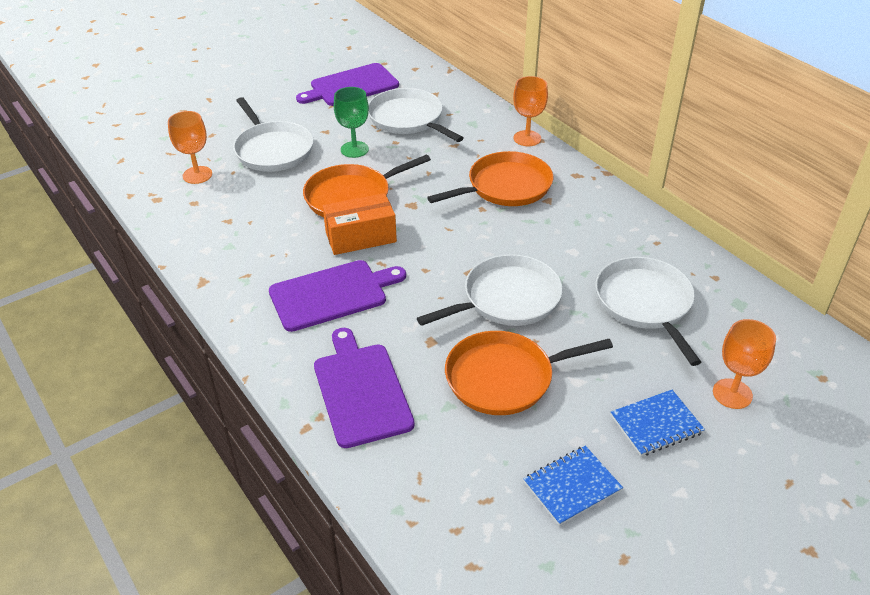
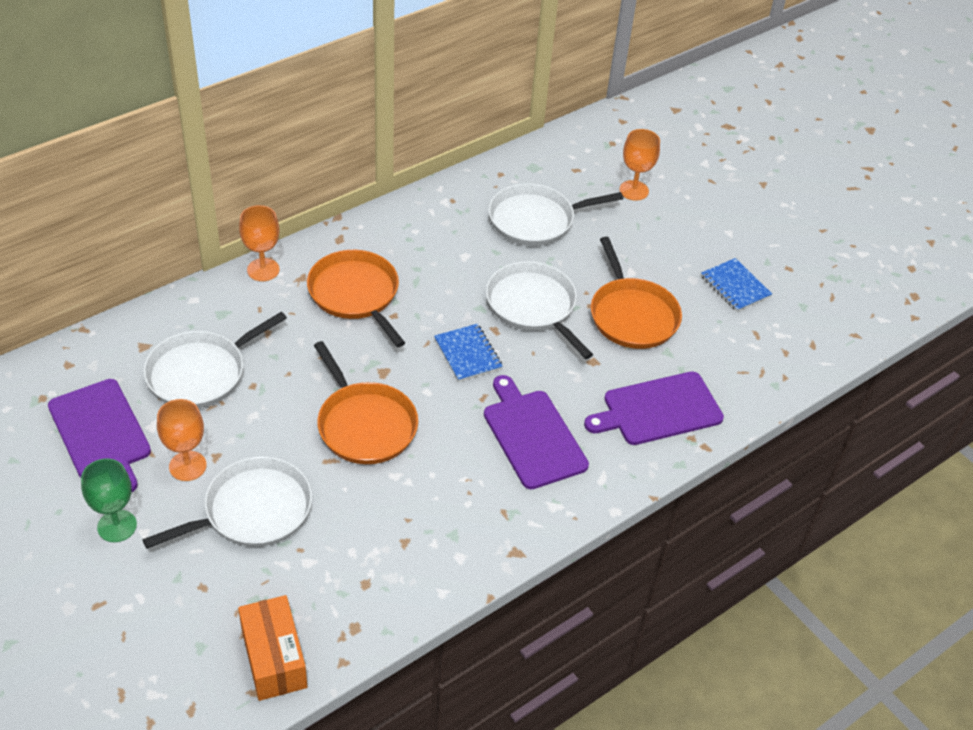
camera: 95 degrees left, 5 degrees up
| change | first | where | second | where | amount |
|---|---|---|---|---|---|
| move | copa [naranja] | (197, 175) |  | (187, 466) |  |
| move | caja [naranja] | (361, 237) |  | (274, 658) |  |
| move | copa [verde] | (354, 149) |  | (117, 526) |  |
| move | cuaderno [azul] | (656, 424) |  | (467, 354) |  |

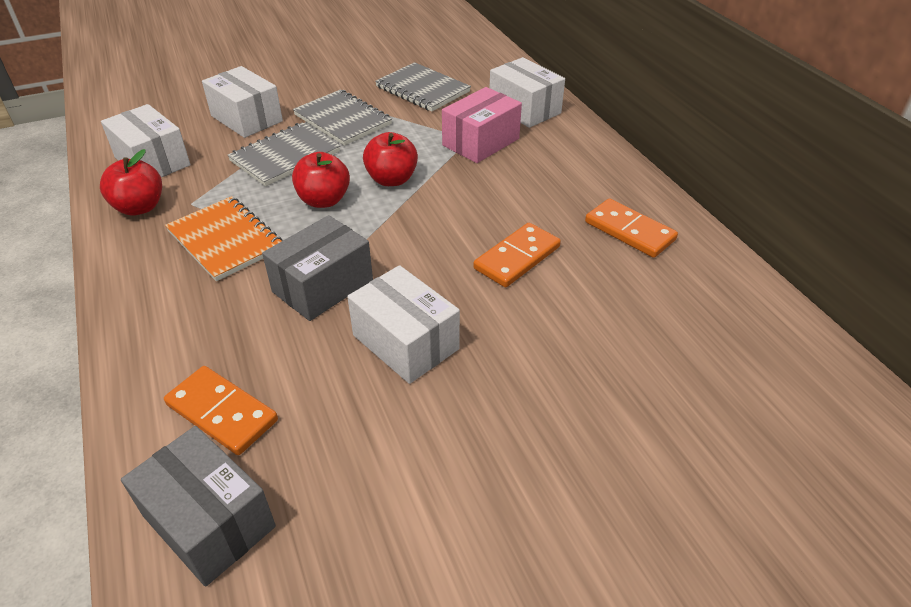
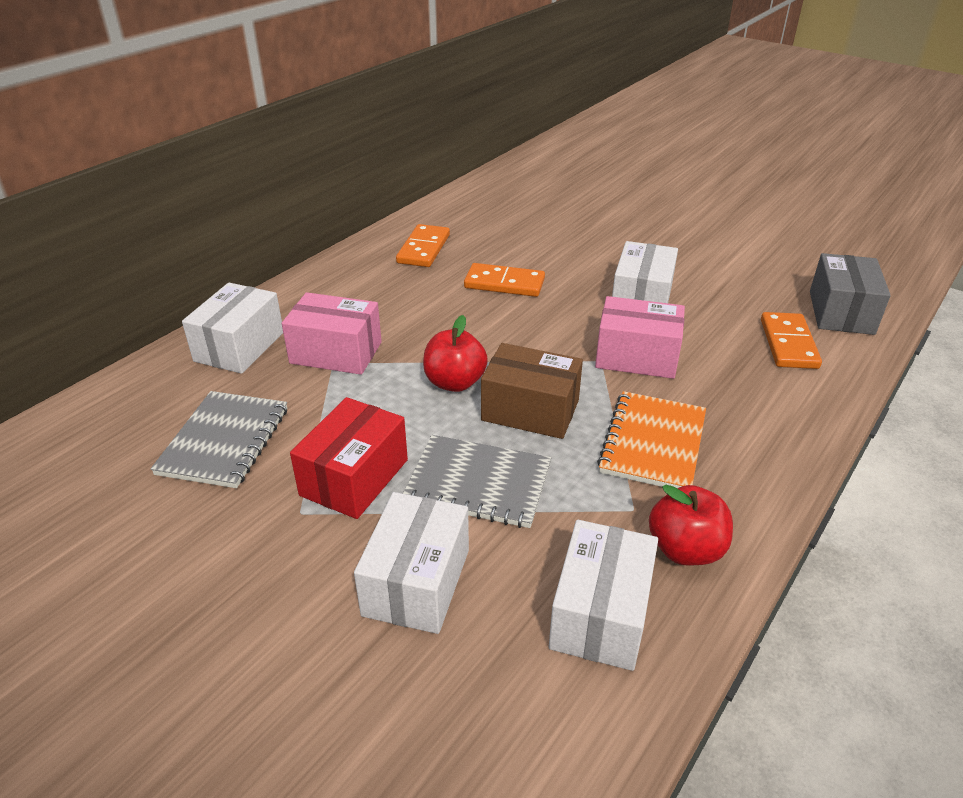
camera: 120 degrees left, 5 degrees down
| change | first | where | second | where | amount |
|---|---|---|---|---|---|
| recolor | caja [gris] | (322, 286) | caja [rosa] | (636, 357) |  |
| replace | manzana [rojo] | (324, 200) | caja [marrón] | (530, 410) |  |
| replace | cuaderno [gris] | (343, 120) | caja [rojo] | (354, 477) |  |

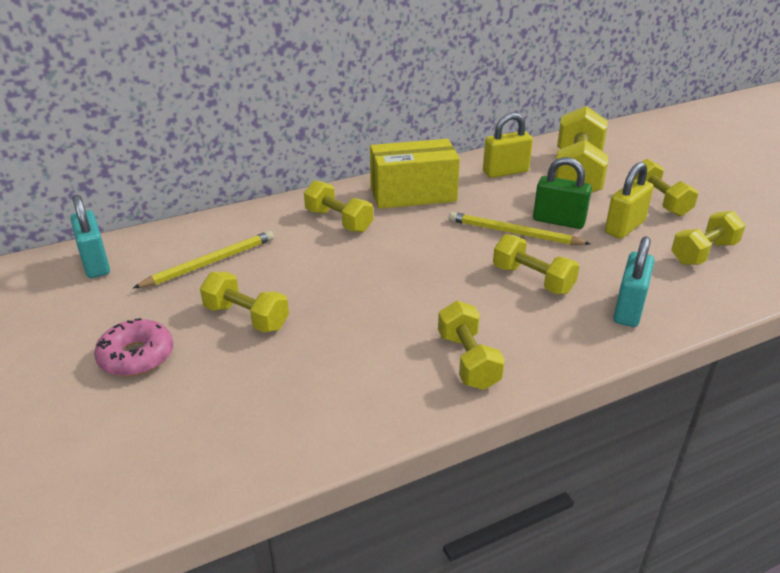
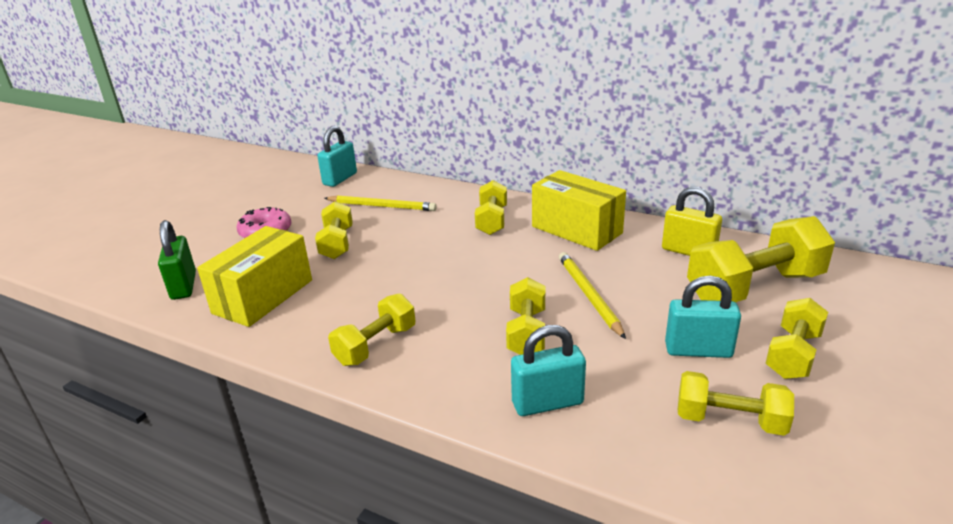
camera: 55 degrees right, 5 degrees down
| change | first | where | second | where | amount |
|---|---|---|---|---|---|
| move | candado [verde] | (558, 221) |  | (184, 286) |  |
| recolor | candado [amarillo] | (624, 227) | candado [turquesa] | (698, 350) |  |
| insert |  |  | caja [amarillo] | (263, 296) |  |

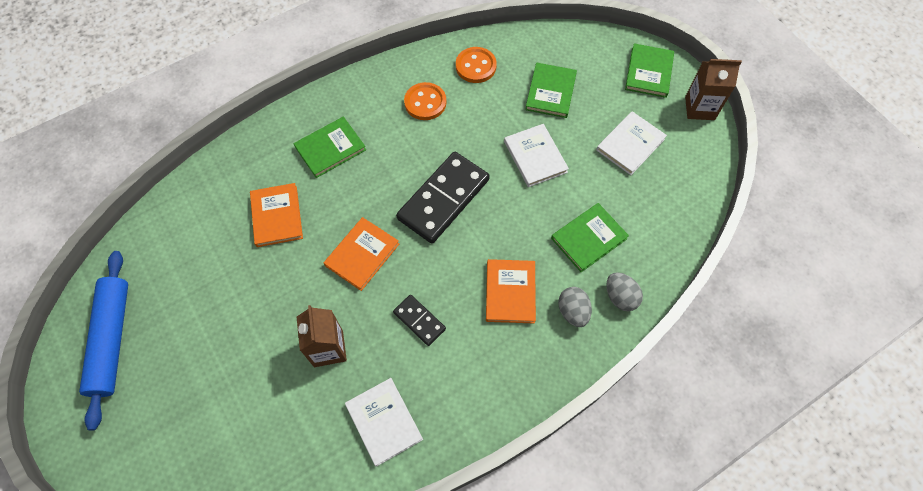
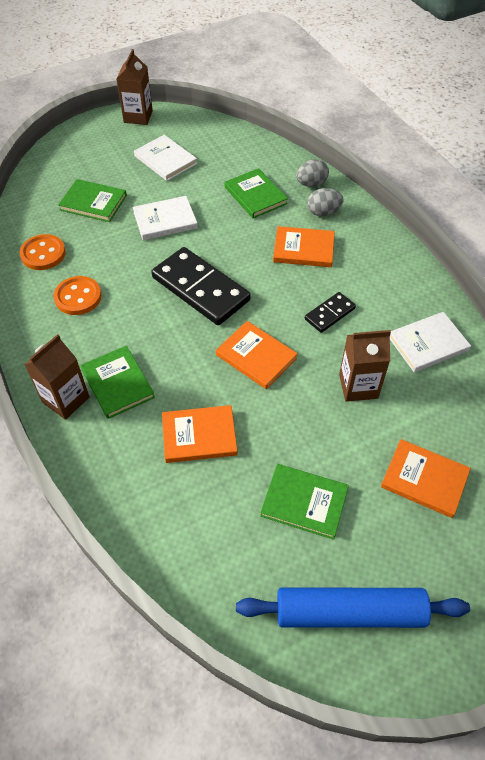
camera: 85 degrees left, 10 degrees down
| change | first | where | second | where | amount |
|---|---|---|---|---|---|
| move | libro [verde] | (649, 72) |  | (304, 502) |  |
| insert |  |  | cartón de leche [marrón] | (66, 400) |  |
| insert |  |  | libro [naranja] | (424, 479) |  |

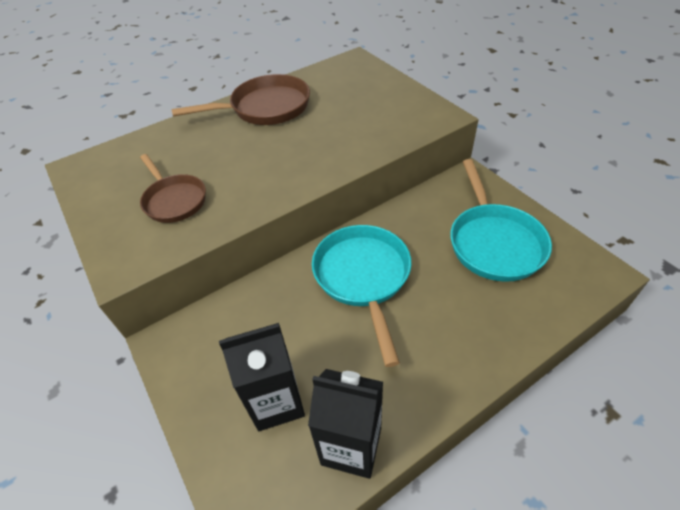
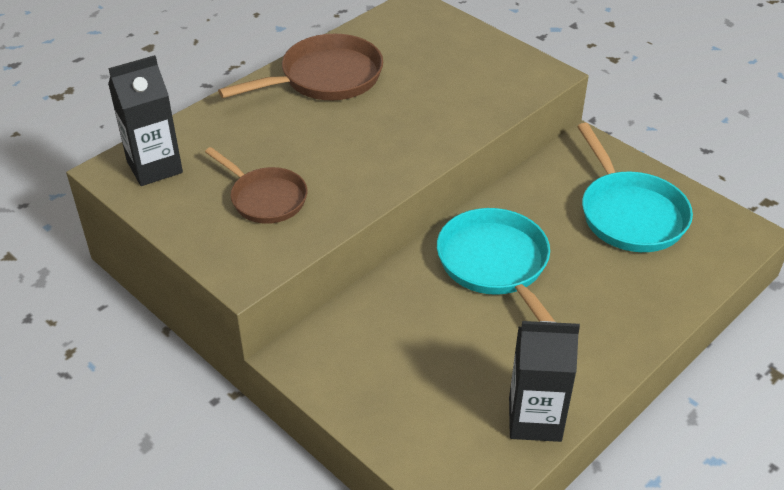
camera: 15 degrees left, 5 degrees down
| change | first | where | second | where | amount |
|---|---|---|---|---|---|
| move | cartón de leche [negro] | (276, 402) |  | (154, 167) |  |

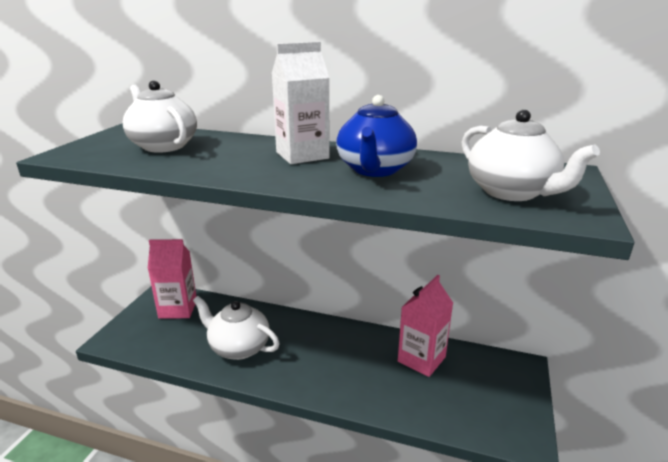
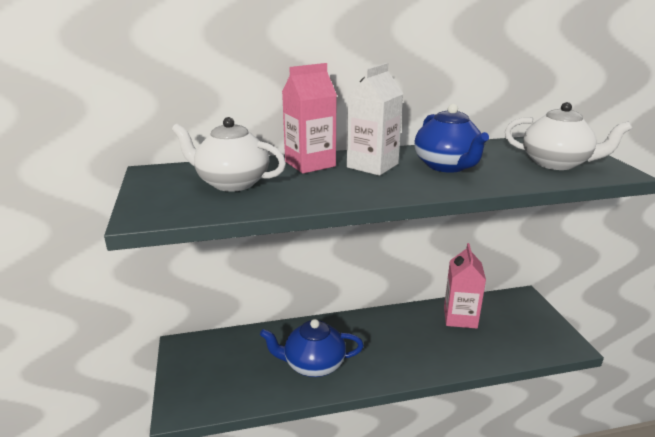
camera: 30 degrees left, 0 degrees up
| change | first | where | second | where | amount |
|---|---|---|---|---|---|
| move | cartón de leche [rosa] | (178, 309) |  | (310, 164) |  |
| recolor | tetera [blanco] | (238, 347) | tetera [azul] | (313, 364) |  |

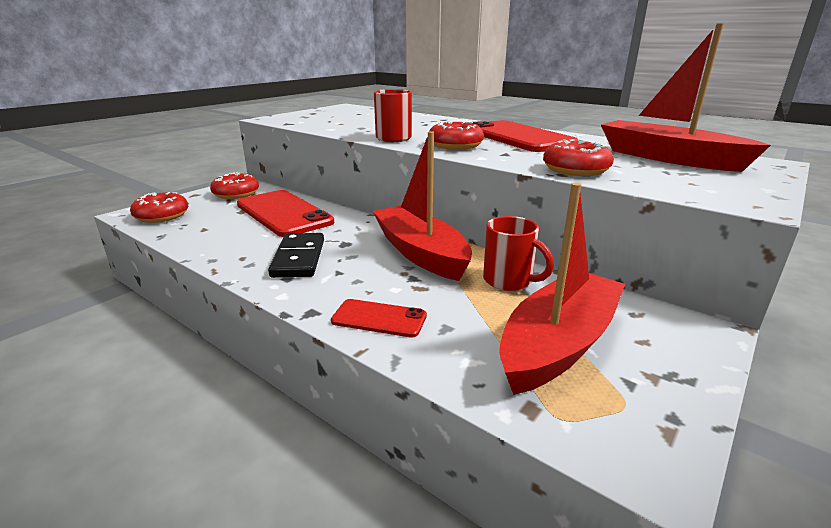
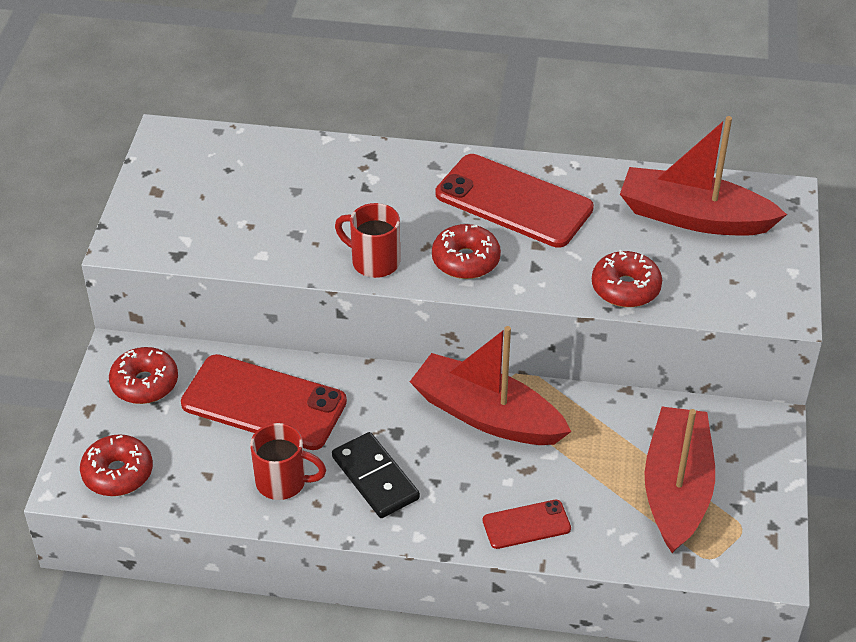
camera: 30 degrees left, 20 degrees up
| change | first | where | second | where | amount |
|---|---|---|---|---|---|
| move | taza [rojo] | (509, 281) |  | (283, 482) |  |

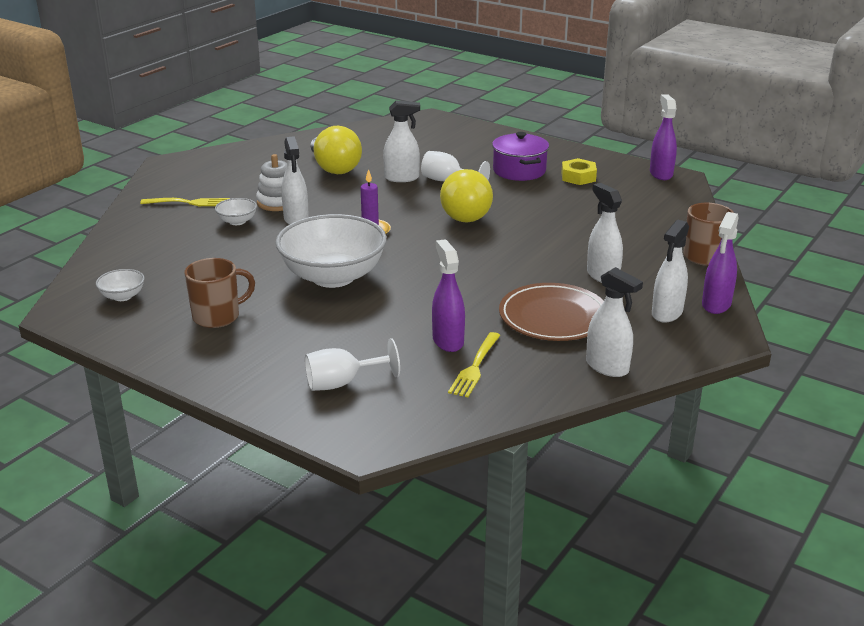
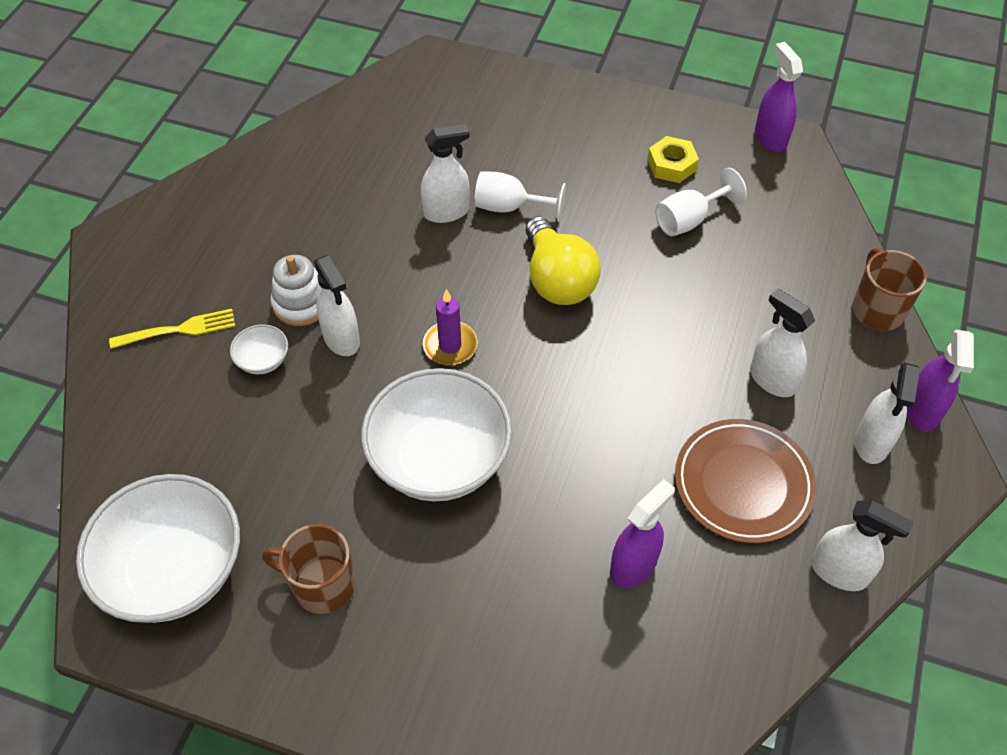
camera: 15 degrees left, 25 degrees up
| change | first | where | second | where | amount |
|---|---|---|---|---|---|
| resize | cuenco [blanco] | (122, 296) |  | (174, 570) | x2.38 |
| rotate | taza [marrón] | (218, 316) |  | (322, 585) | 120 degrees counterclockwise |
| move | copa [blanco] | (342, 383) |  | (689, 220) |  |
| delete | bombilla [amarillo] | (334, 168) |  |  |  |
| rotate | pulverizador [morado] | (448, 341) |  | (633, 565) | 75 degrees clockwise |
| delete | tenedor [amarillo] | (475, 366) |  |  |  |
| delete | olla [morado] | (519, 171) |  |  |  |

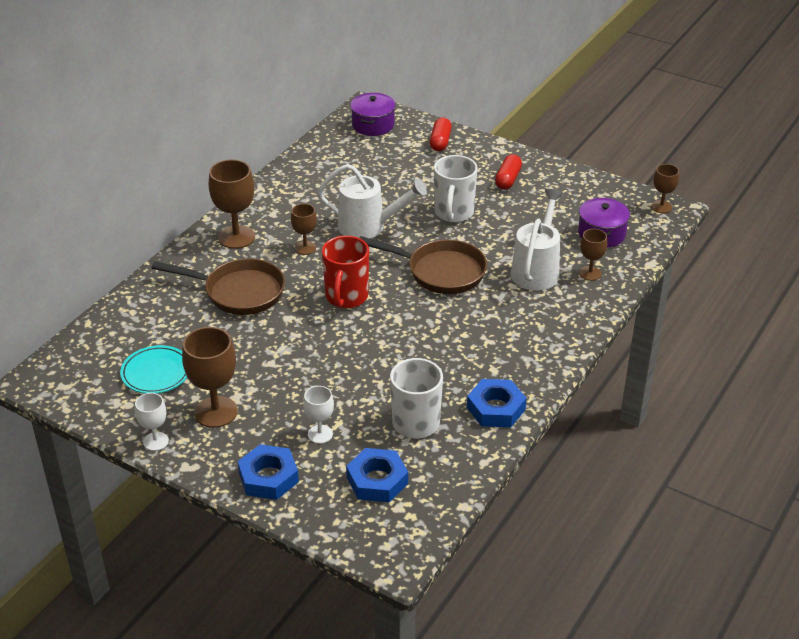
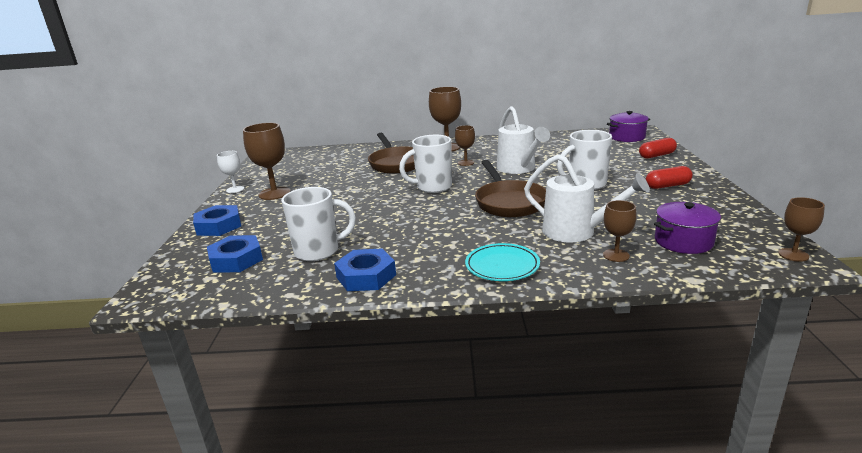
camera: 60 degrees right, 15 degrees down
| change | first | where | second | where | amount |
|---|---|---|---|---|---|
| move | plato [turquesa] | (156, 373) |  | (502, 266) |  |
| delete | copa [blanco] | (320, 434) |  |  |  |
| recolor | taza [rojo] | (346, 297) | taza [blanco] | (433, 187) |  |
| rotate | regadera [blanco] | (536, 269) |  | (576, 232) | 45 degrees clockwise |

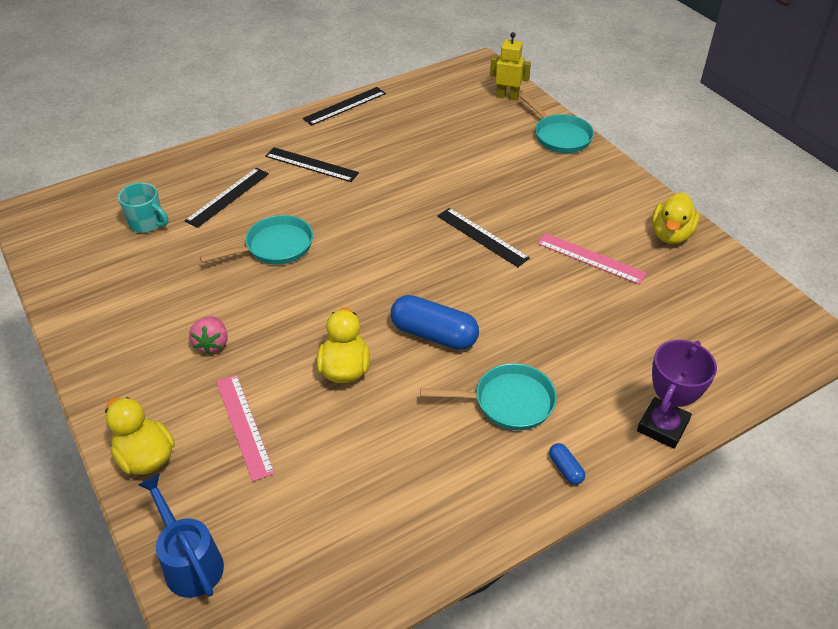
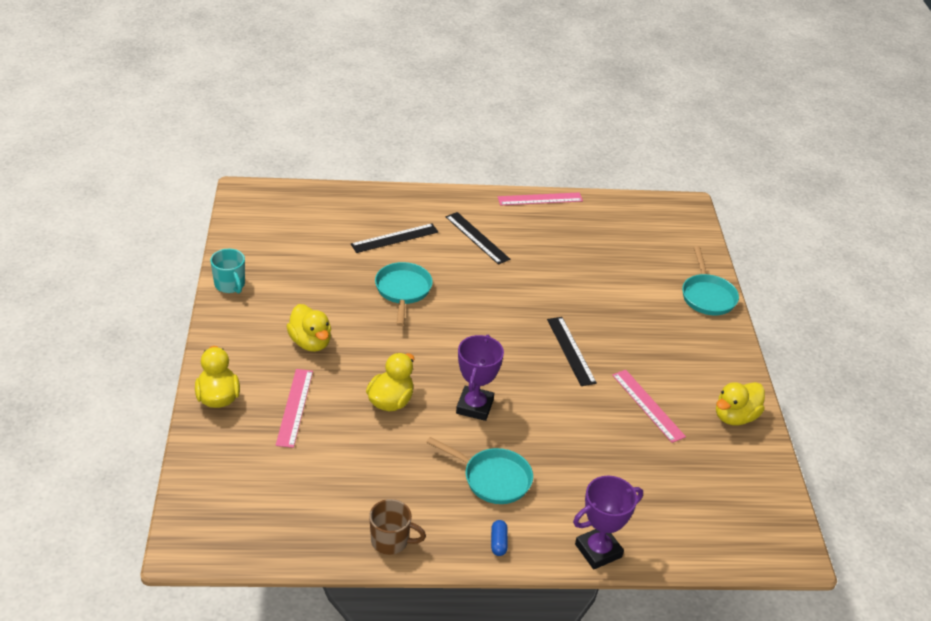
camera: 25 degrees right, 5 degrees down
| change | first | where | second | where | amount |
|---|---|---|---|---|---|
| move | taza [turquesa] | (147, 223) |  | (230, 285) |  |
| delete | regadera [azul] | (189, 562) |  |  |  |
| replace | fresa [rosa] | (212, 344) | pato [amarillo] | (310, 342) |  |
| rotate | sartén [turquesa] | (274, 247) |  | (403, 291) | 90 degrees counterclockwise |
| recolor | regla [negro] | (345, 106) | regla [rosa] | (540, 199) |  |
| replace | cápsula [azul] | (434, 334) | trofeo [morado] | (474, 406) |  |
| delete | robot [amarillo] | (507, 96) |  |  |  |
| insert |  |  | taza [marrón] | (391, 541) |  |

